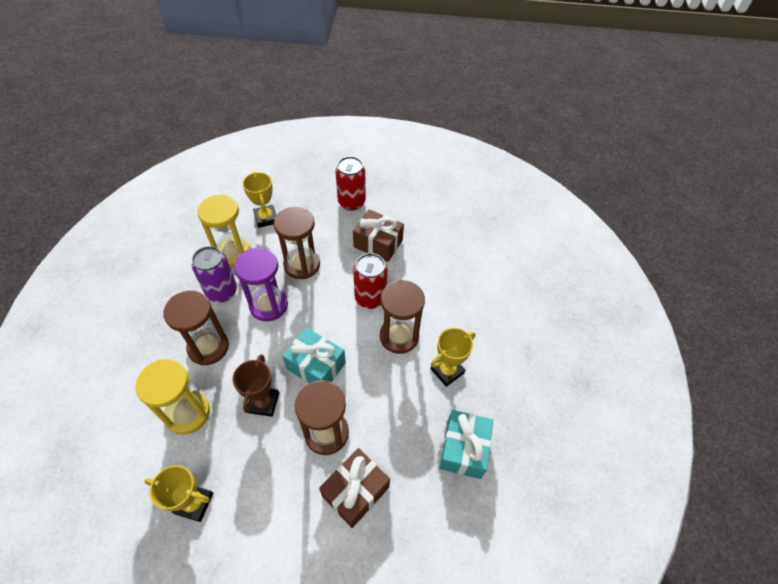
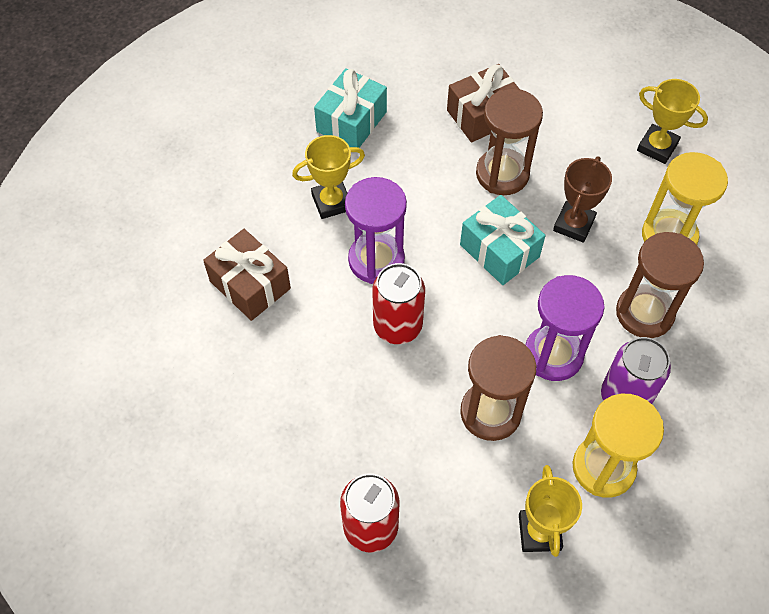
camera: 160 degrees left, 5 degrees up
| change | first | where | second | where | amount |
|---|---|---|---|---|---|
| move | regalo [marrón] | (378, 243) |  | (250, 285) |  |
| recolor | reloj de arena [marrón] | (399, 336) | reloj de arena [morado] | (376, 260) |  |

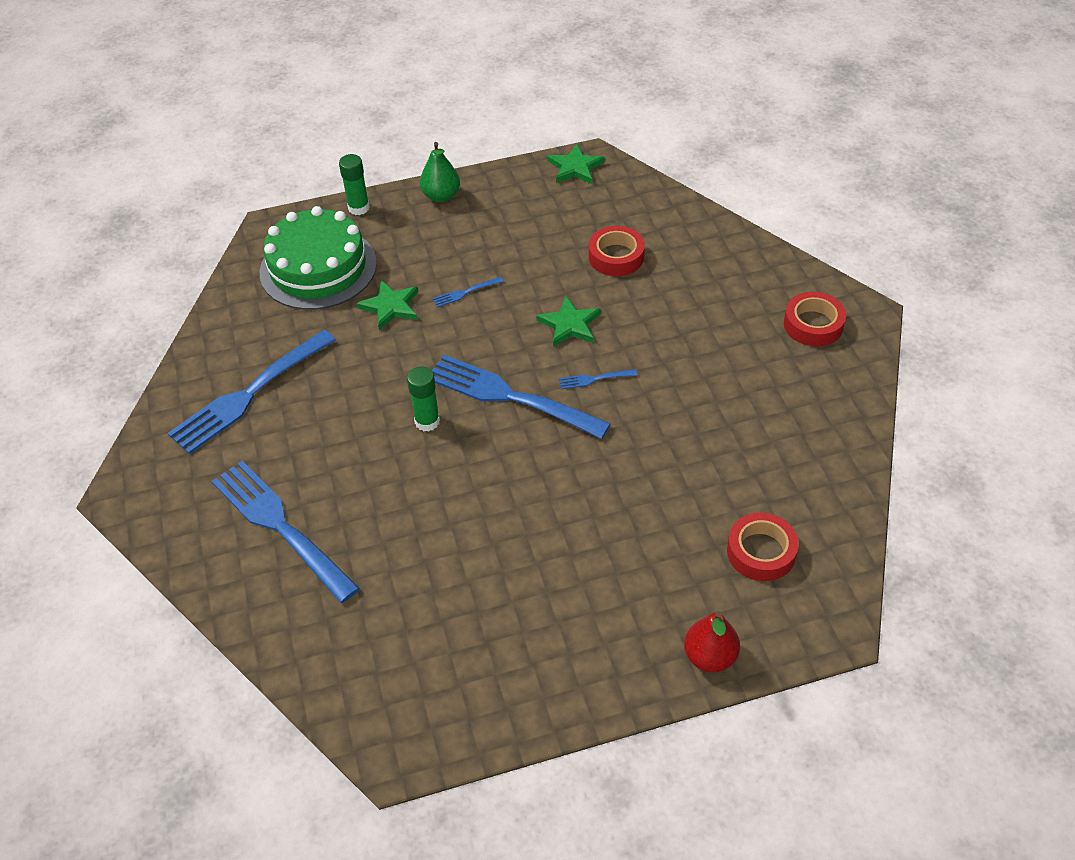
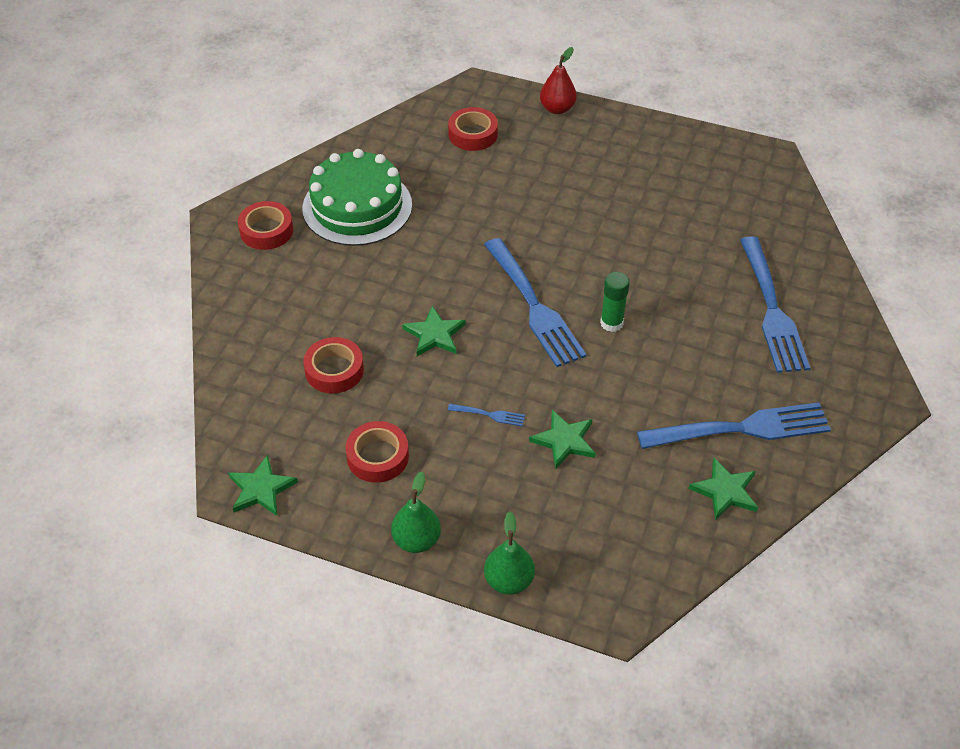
camera: 145 degrees left, 0 degrees up
| change | first | where | second | where | amount |
|---|---|---|---|---|---|
| move | tarta [verde] | (318, 268) |  | (357, 206) |  |
| replace | barra de pegamento [verde] | (358, 208) | pera [verde] | (509, 580) |  |
| delete | tenedor [azul] | (595, 379) |  |  |  |
| insert |  |  | cinta adhesiva [rojo] | (378, 456) |  |
| insert |  |  | estrella [verde] | (725, 491) |  |

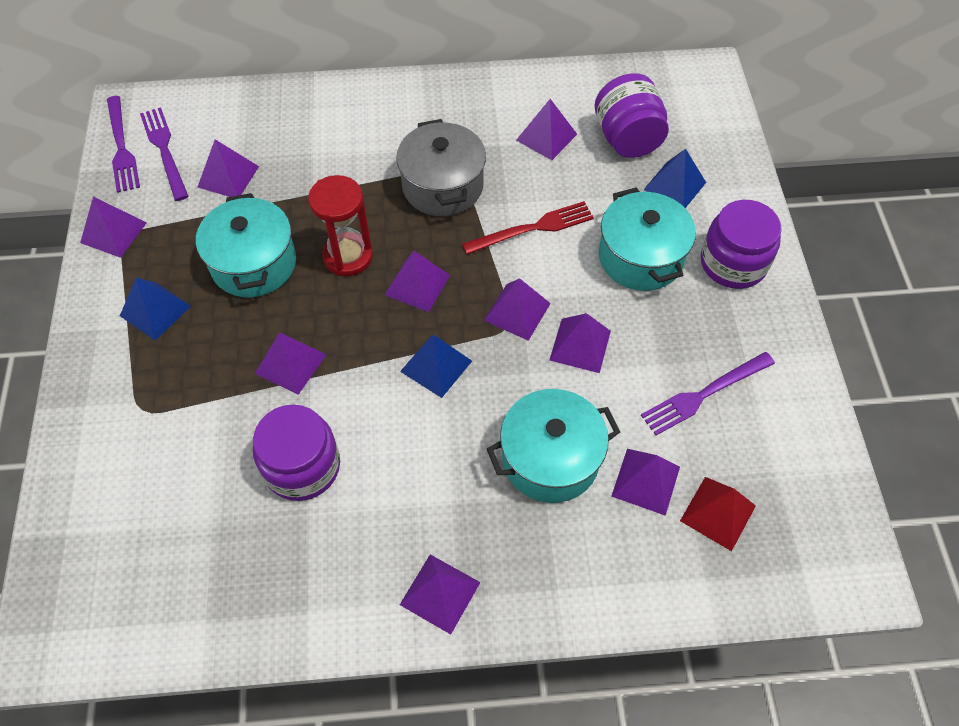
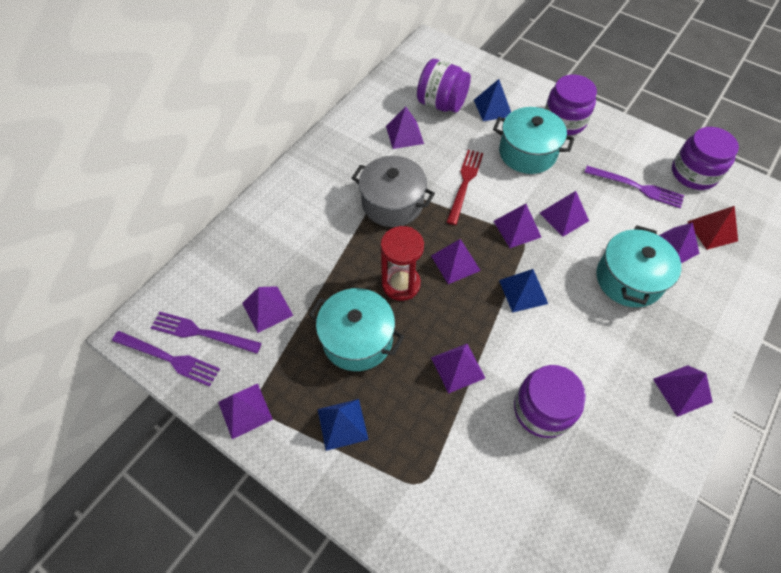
camera: 50 degrees left, 0 degrees up
| change | first | where | second | where | amount |
|---|---|---|---|---|---|
| rotate | tenedor [morado] | (704, 394) |  | (636, 187) | 75 degrees counterclockwise |
| insert |  |  | tarro [morado] | (694, 173) |  |

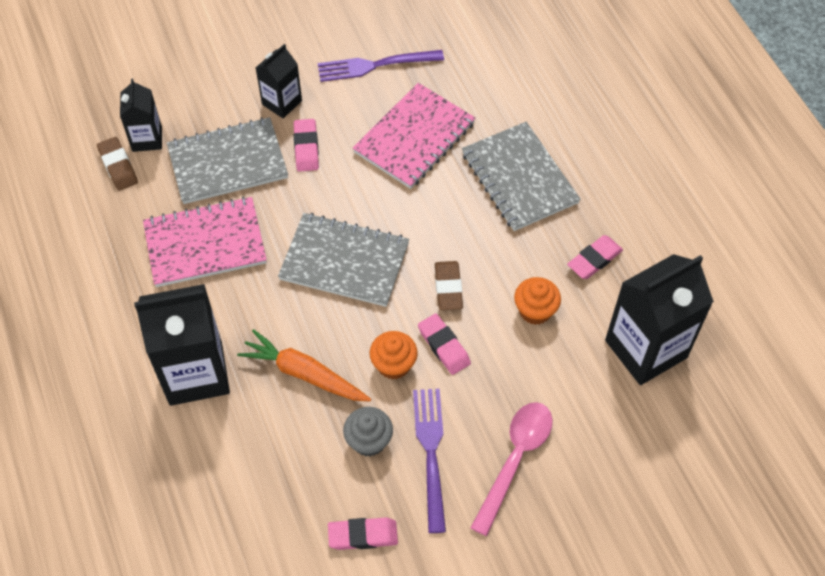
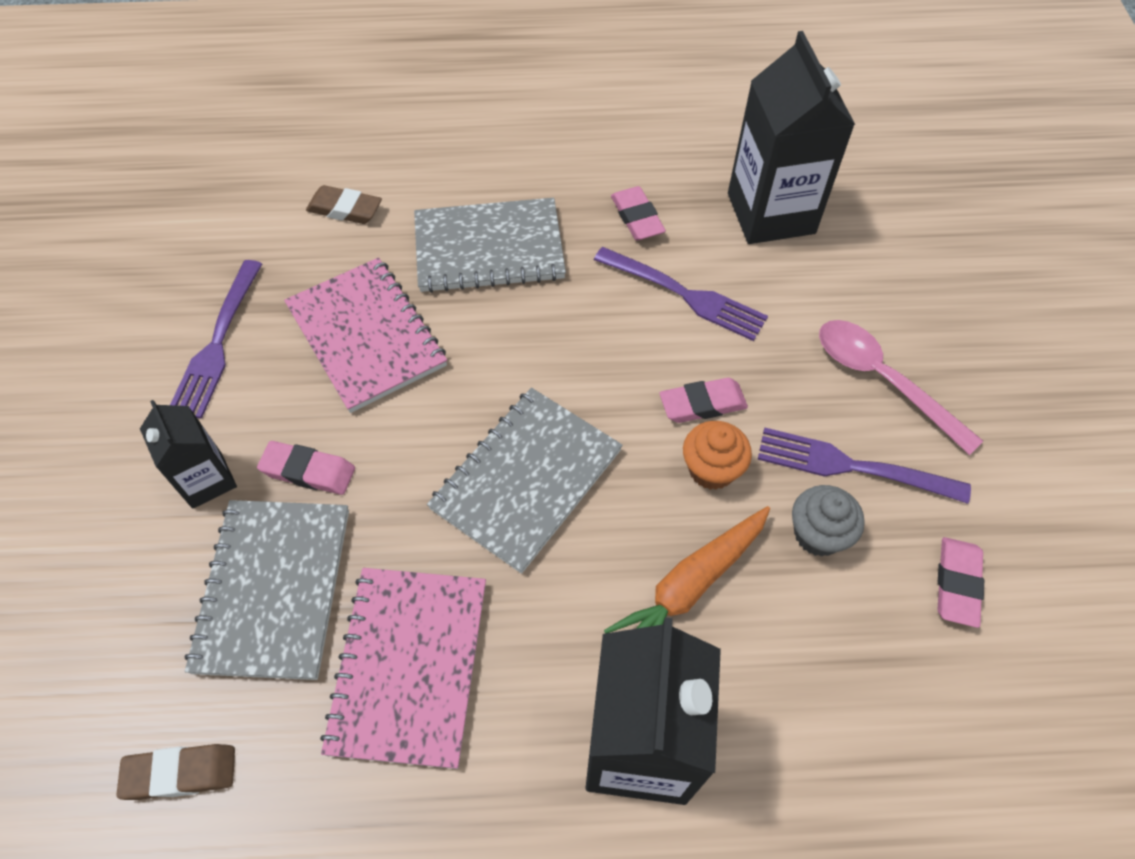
camera: 70 degrees left, 0 degrees up
| change | first | where | second | where | amount |
|---|---|---|---|---|---|
| delete | cartón de leche [negro] | (147, 139) |  |  |  |
| move | goma de borrar [marrón] | (448, 288) |  | (345, 209) |  |
| replace | magdalena [naranja] | (535, 311) | tenedor [morado] | (685, 295) |  |

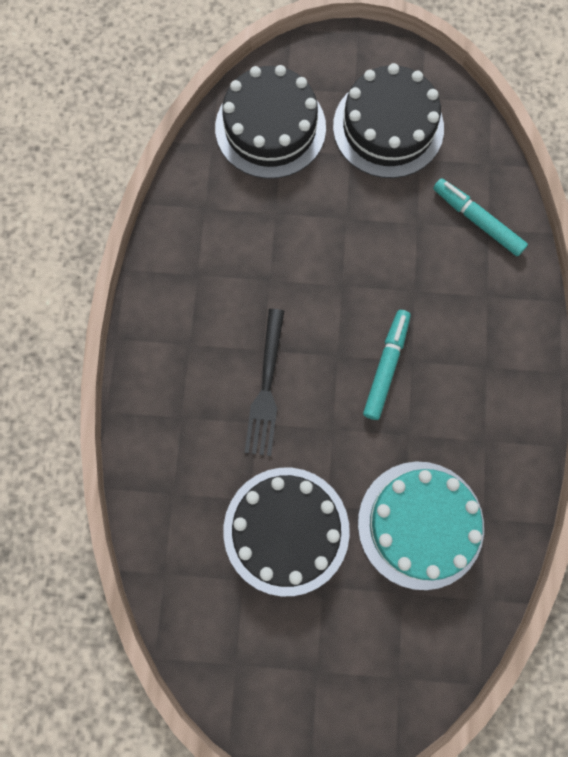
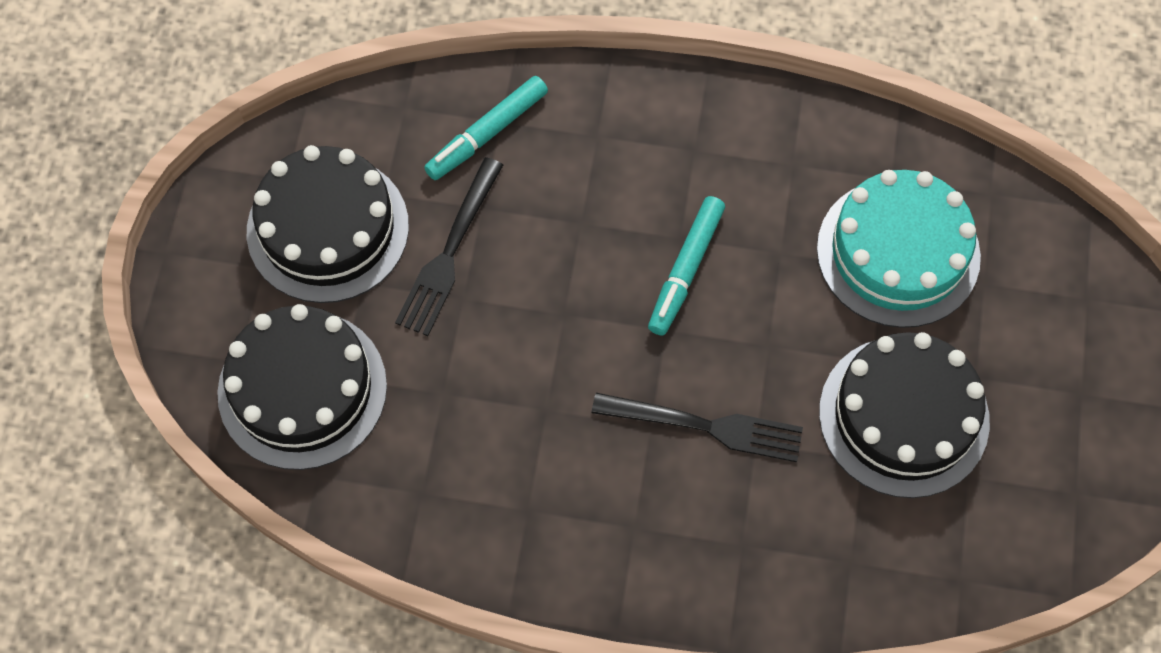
camera: 85 degrees left, 10 degrees down
| change | first | where | second | where | amount |
|---|---|---|---|---|---|
| rotate | rotulador [turquesa] | (386, 366) |  | (685, 270) | 90 degrees counterclockwise |
| insert |  |  | tenedor [negro] | (449, 253) |  |

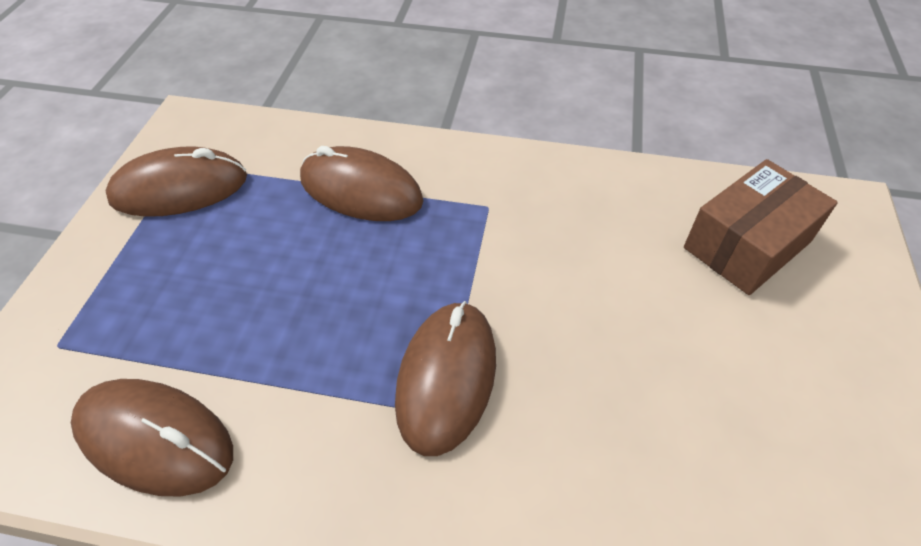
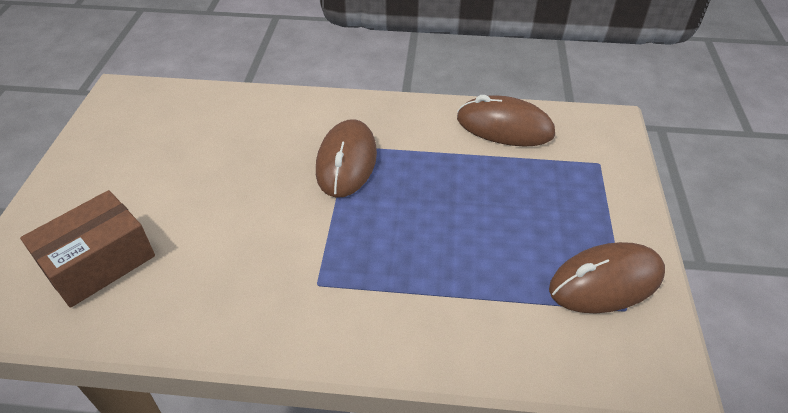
camera: 175 degrees right, 5 degrees down
| change | first | where | second | where | amount |
|---|---|---|---|---|---|
| delete | ratón [marrón] | (361, 190) |  |  |  |

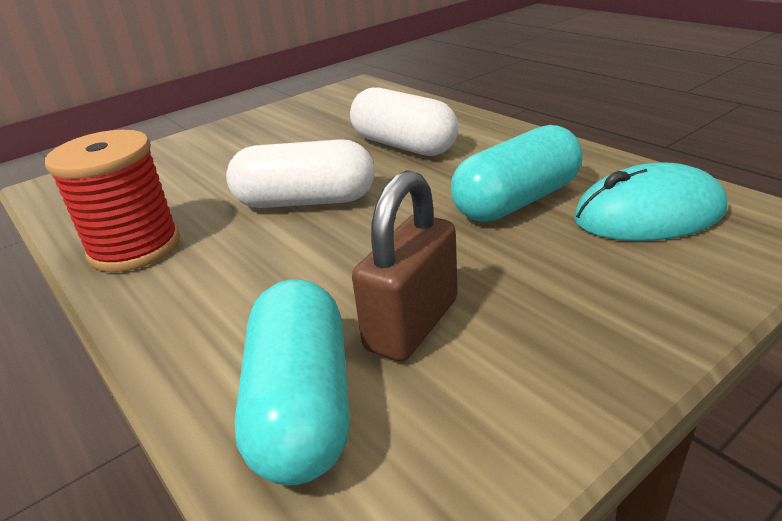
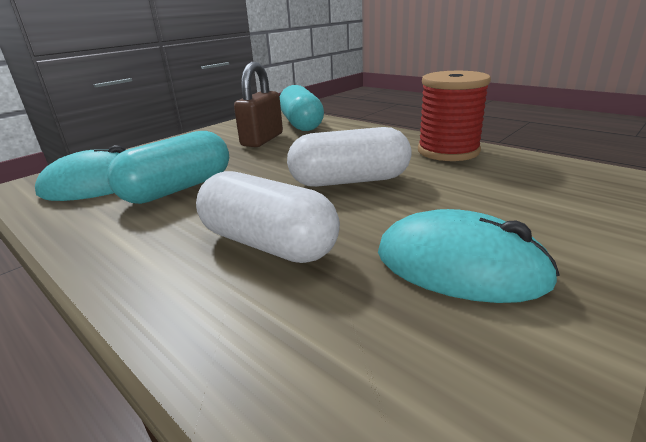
camera: 170 degrees right, 5 degrees down
| change | first | where | second | where | amount |
|---|---|---|---|---|---|
| insert |  |  | ratón [turquesa] | (460, 266) |  |

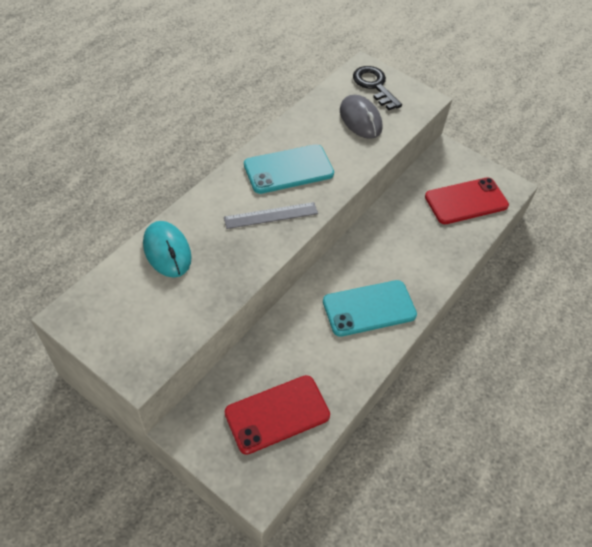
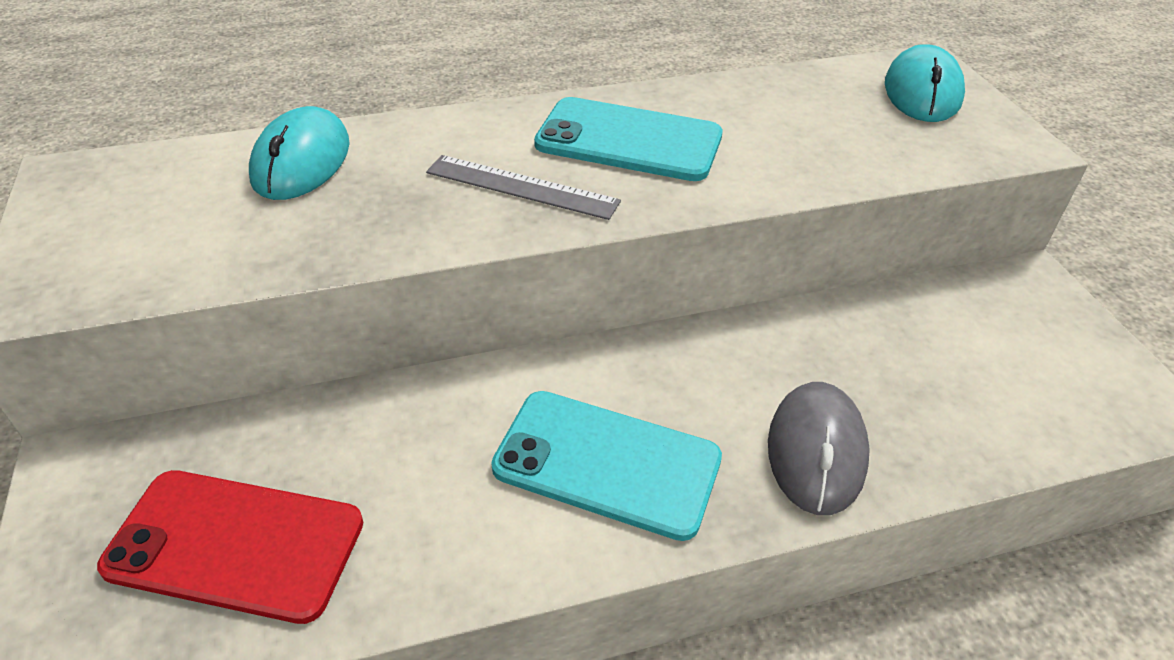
camera: 40 degrees right, 10 degrees down
| change | first | where | second | where | amount |
|---|---|---|---|---|---|
| move | ratón [gris] | (360, 119) |  | (816, 451) |  |
| replace | llave [negro] | (374, 85) | ratón [turquesa] | (922, 92) |  |
| delete | móvil [rojo] | (466, 201) |  |  |  |

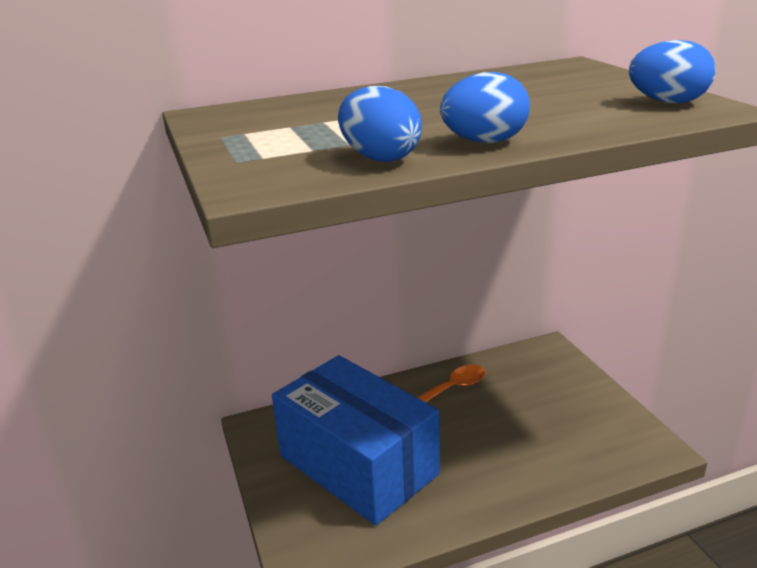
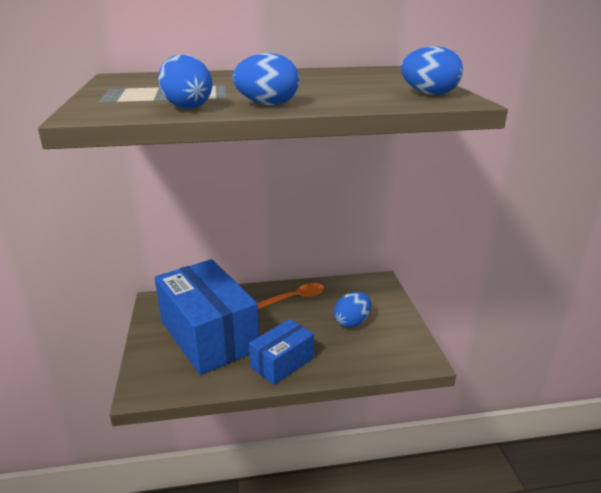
camera: 10 degrees right, 0 degrees up
| change | first | where | second | where | amount |
|---|---|---|---|---|---|
| insert |  |  | caja [azul] | (282, 362) |  |
| insert |  |  | huevo [azul] | (352, 322) |  |

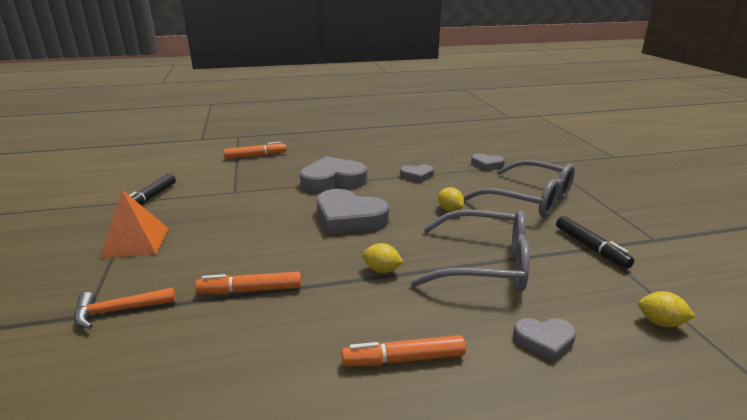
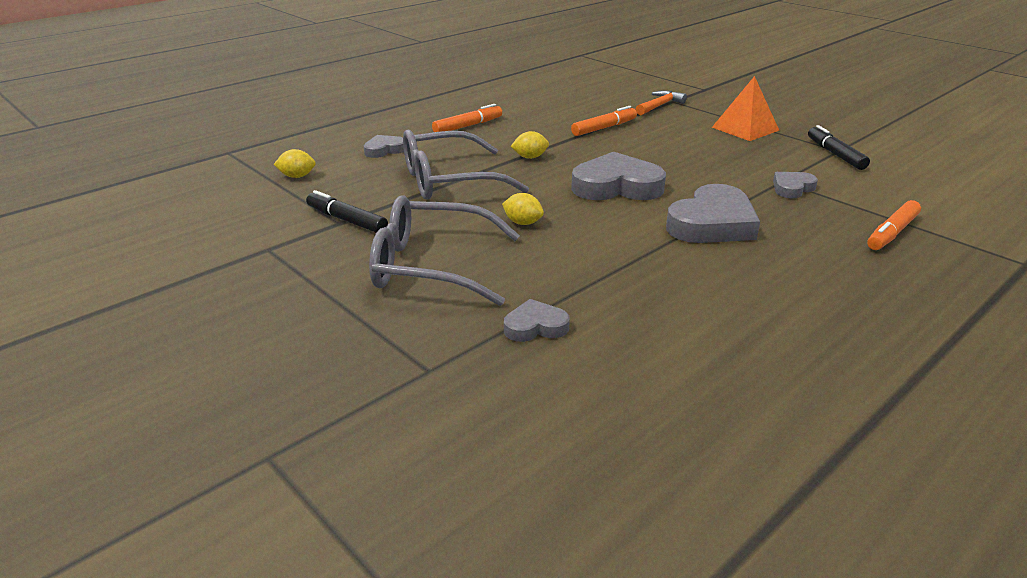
camera: 150 degrees right, 5 degrees up
| change | first | where | second | where | amount |
|---|---|---|---|---|---|
| move | corazón [gris] | (417, 176) |  | (792, 188) |  |

